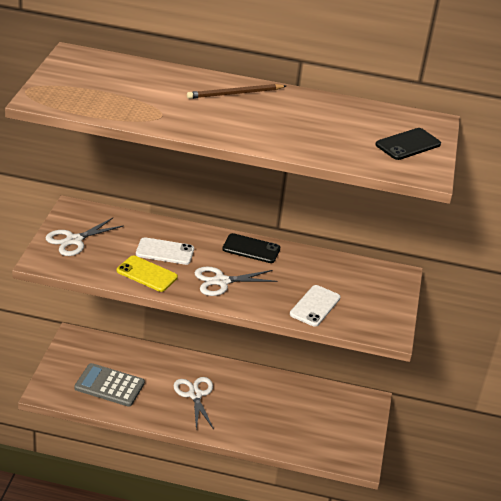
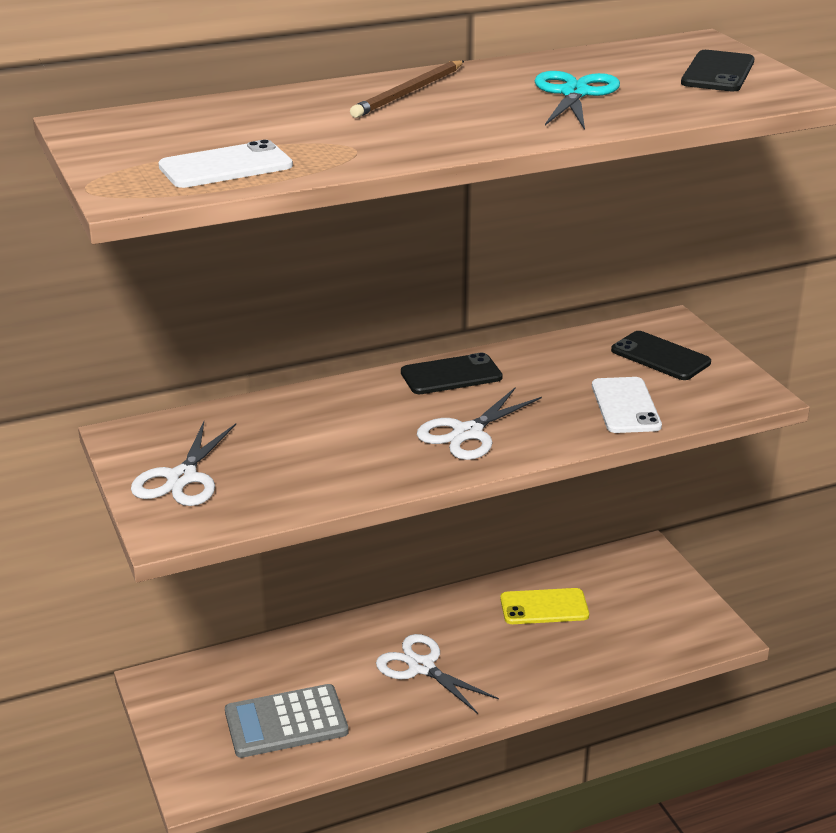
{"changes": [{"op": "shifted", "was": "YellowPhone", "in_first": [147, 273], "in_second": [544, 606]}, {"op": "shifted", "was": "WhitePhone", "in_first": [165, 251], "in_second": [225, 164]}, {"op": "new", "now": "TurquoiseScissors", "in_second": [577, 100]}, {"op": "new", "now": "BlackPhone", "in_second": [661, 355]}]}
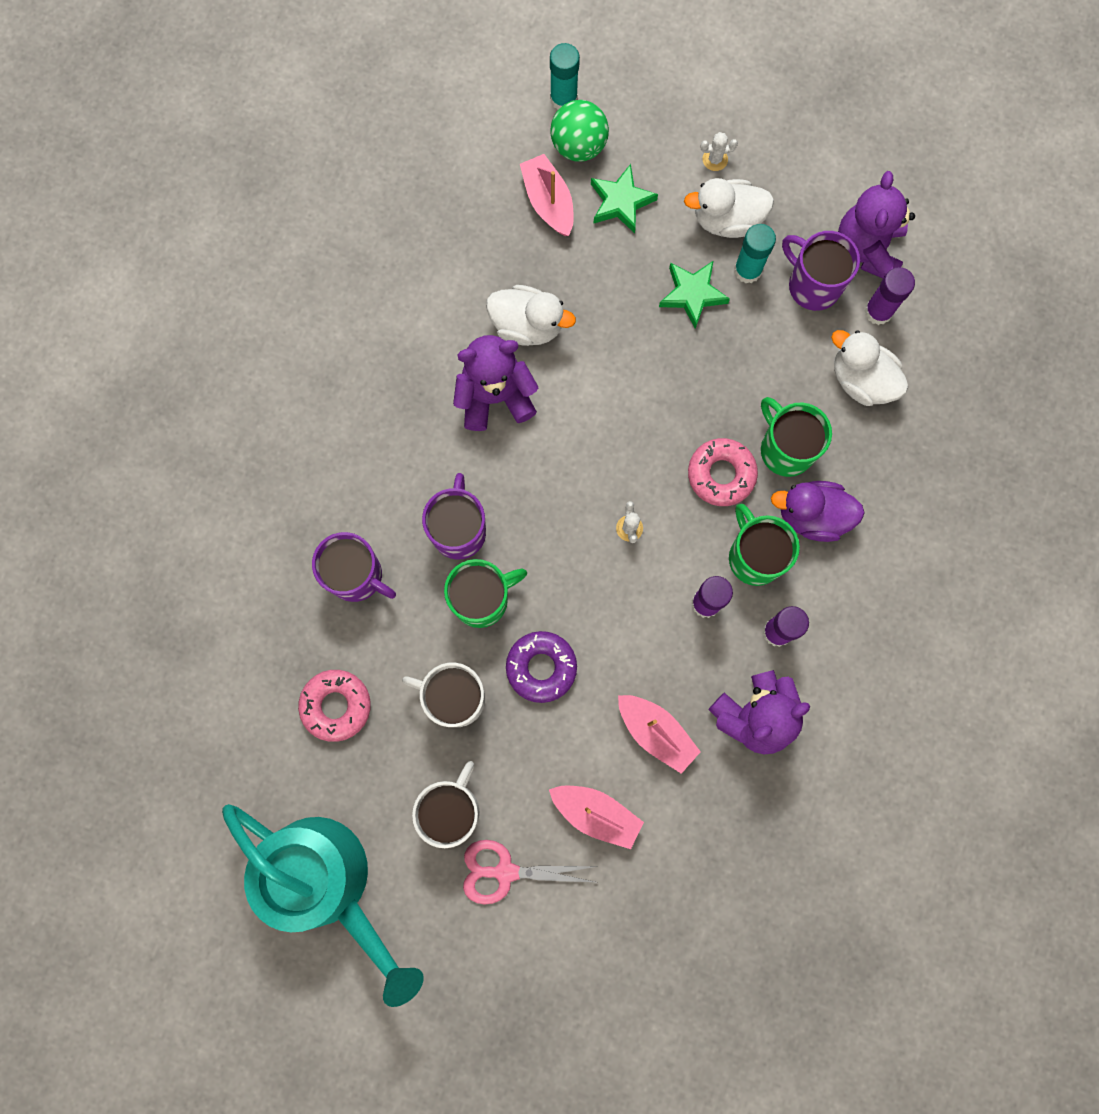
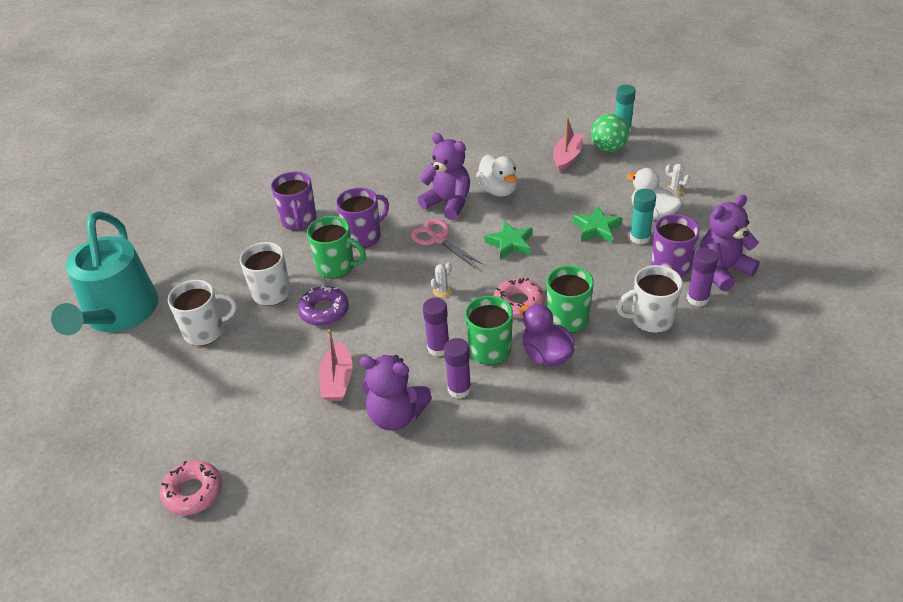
{"changes": [{"op": "shifted", "was": "PinkDonut", "in_first": [334, 706], "in_second": [191, 487]}, {"op": "shifted", "was": "PinkScissors", "in_first": [530, 872], "in_second": [447, 243]}, {"op": "gone", "was": "PinkBoat", "in_first": [596, 817]}, {"op": "shifted", "was": "GreenStar", "in_first": [624, 199], "in_second": [508, 240]}, {"op": "swapped", "was": "WhiteDuck", "now": "WhiteMug", "in_first": [869, 368], "in_second": [649, 299]}]}
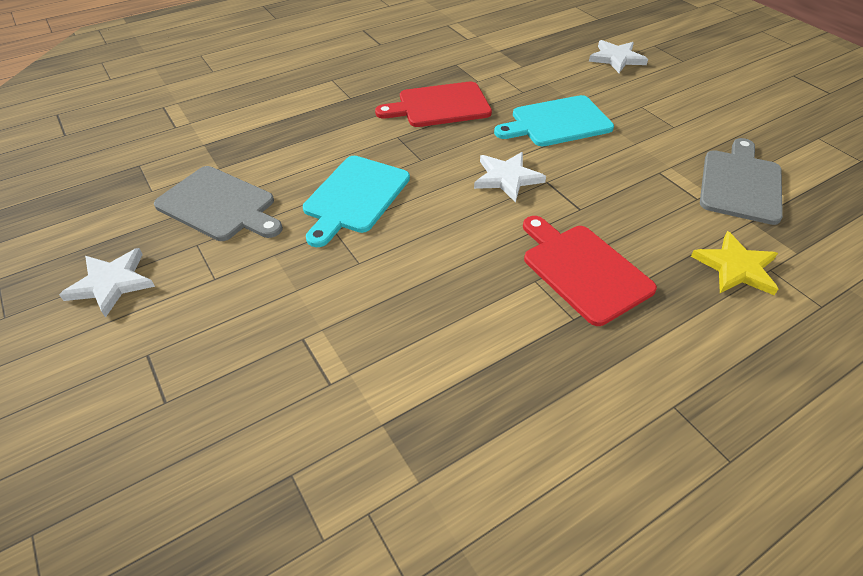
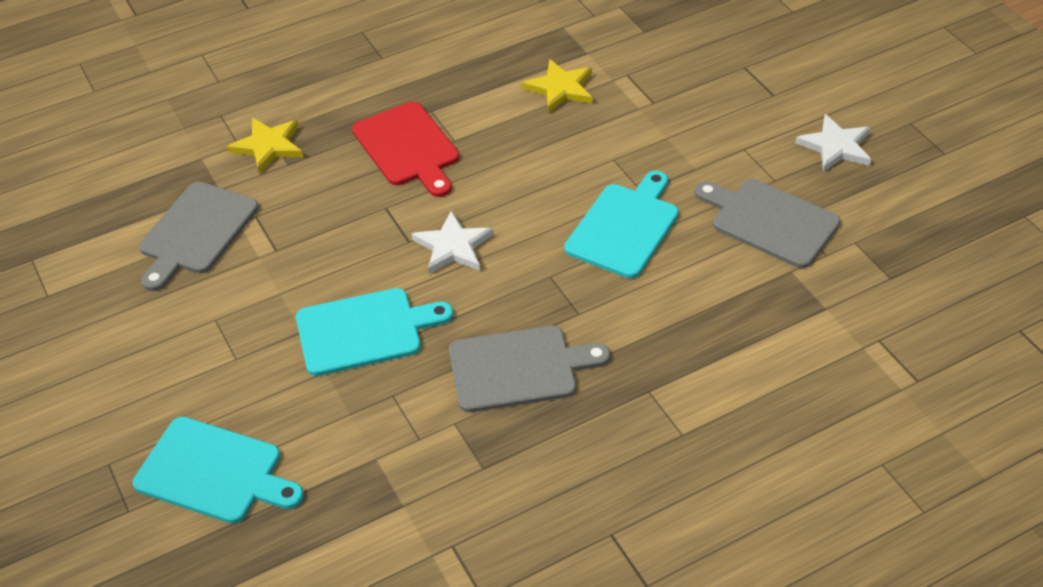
{"changes": [{"op": "repainted", "was": "RedCuttingBoard", "now": "GreyCuttingBoard", "in_first": [433, 104], "in_second": [529, 369]}, {"op": "swapped", "was": "WhiteStar", "now": "TurquoiseCuttingBoard", "in_first": [618, 56], "in_second": [218, 470]}, {"op": "new", "now": "YellowStar", "in_second": [557, 85]}]}
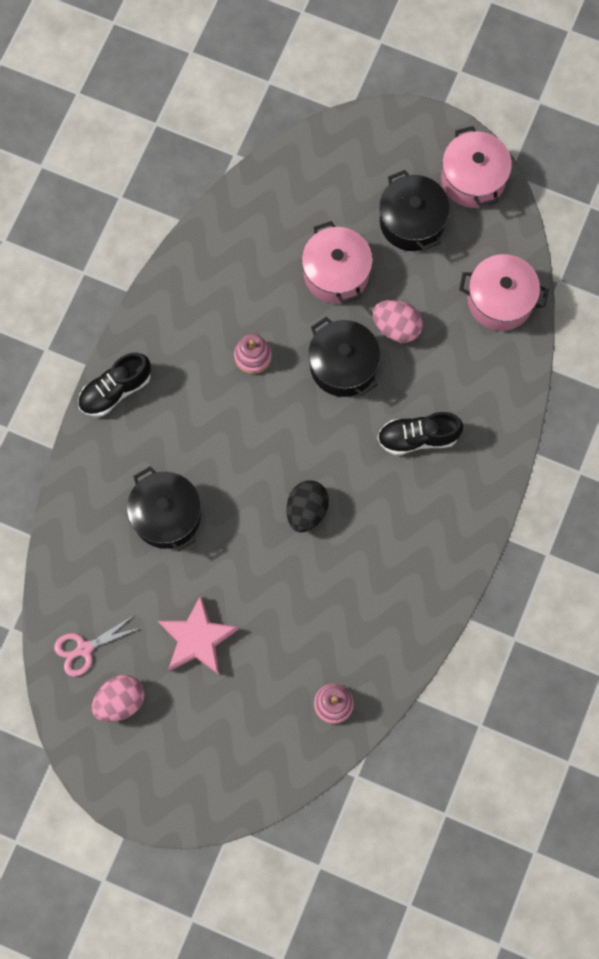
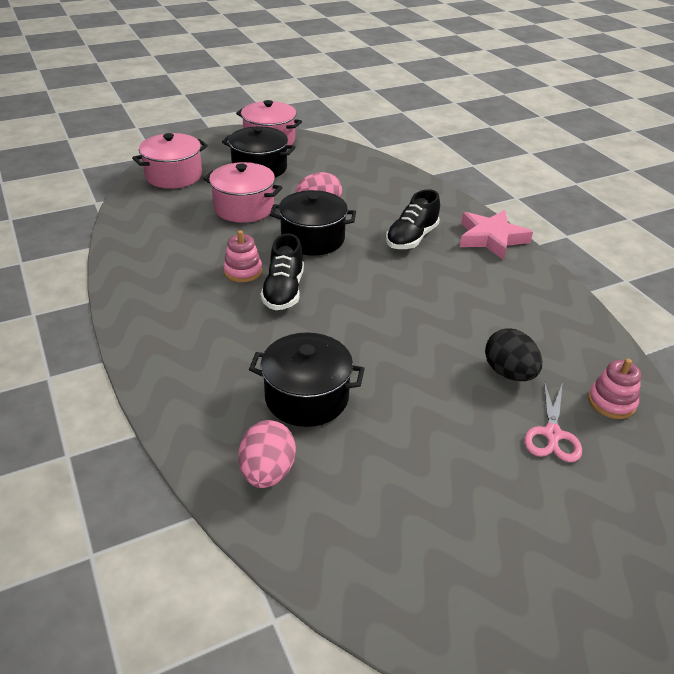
{"changes": [{"op": "shifted", "was": "PinkScissors", "in_first": [98, 646], "in_second": [553, 421]}, {"op": "shifted", "was": "BlackShoe", "in_first": [114, 384], "in_second": [282, 271]}, {"op": "shifted", "was": "PinkEgg", "in_first": [118, 698], "in_second": [267, 454]}, {"op": "shifted", "was": "PinkStar", "in_first": [198, 635], "in_second": [496, 235]}, {"op": "shifted", "was": "BlackEgg", "in_first": [308, 506], "in_second": [513, 354]}, {"op": "shifted", "was": "PinkPot", "in_first": [504, 292], "in_second": [170, 161]}]}
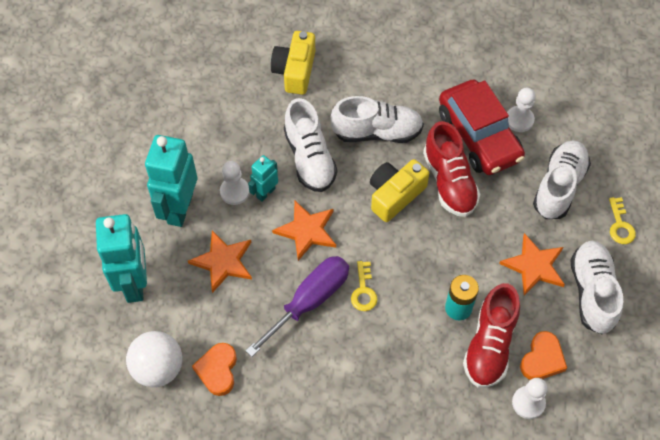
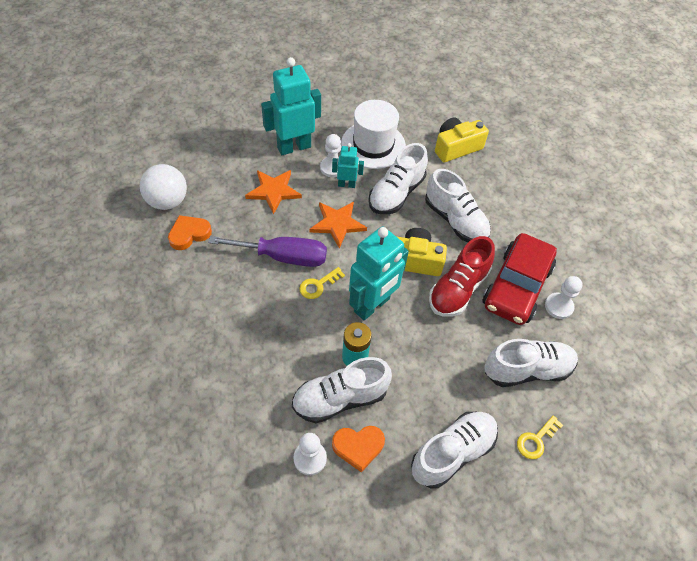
{"changes": [{"op": "shifted", "was": "TurquoiseRobot", "in_first": [121, 258], "in_second": [379, 273]}, {"op": "repainted", "was": "RedShoe", "now": "WhiteShoe", "in_first": [491, 335], "in_second": [342, 390]}, {"op": "gone", "was": "OrangeStar", "in_first": [532, 264]}, {"op": "new", "now": "WhiteHat", "in_second": [373, 134]}]}
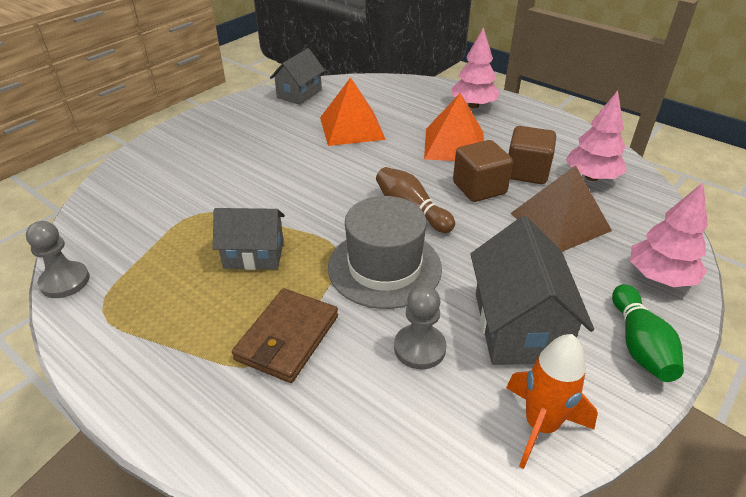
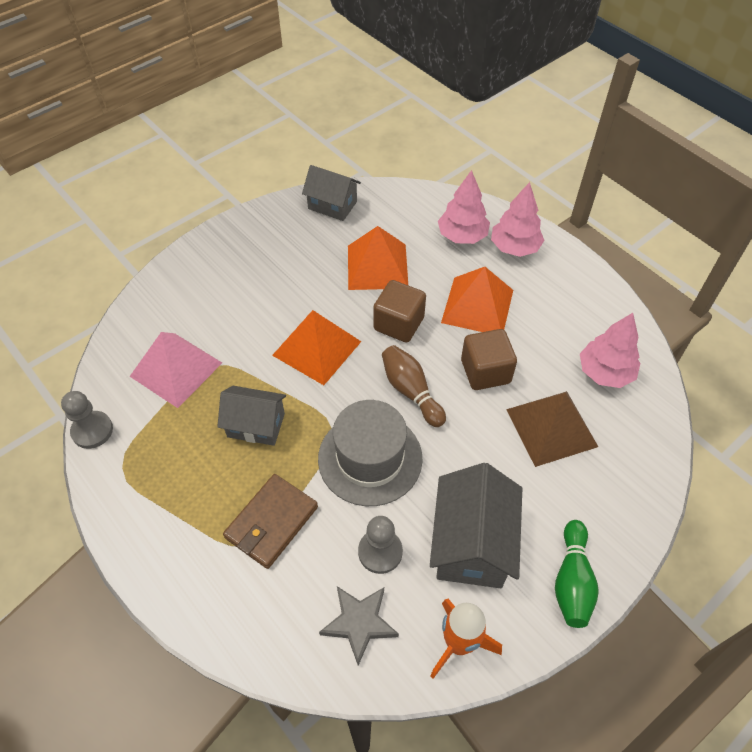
{"changes": [{"op": "rotated", "was": "GreyHouse", "in_first": [297, 76], "in_second": [331, 193], "clockwise": 75}, {"op": "shifted", "was": "BrownCube", "in_first": [532, 155], "in_second": [399, 311]}, {"op": "shifted", "was": "PinkTree", "in_first": [669, 235], "in_second": [464, 207]}, {"op": "new", "now": "PinkPyramid", "in_second": [175, 370]}, {"op": "new", "now": "OrangePyramid", "in_second": [316, 347]}, {"op": "new", "now": "GreyStar", "in_second": [359, 625]}]}
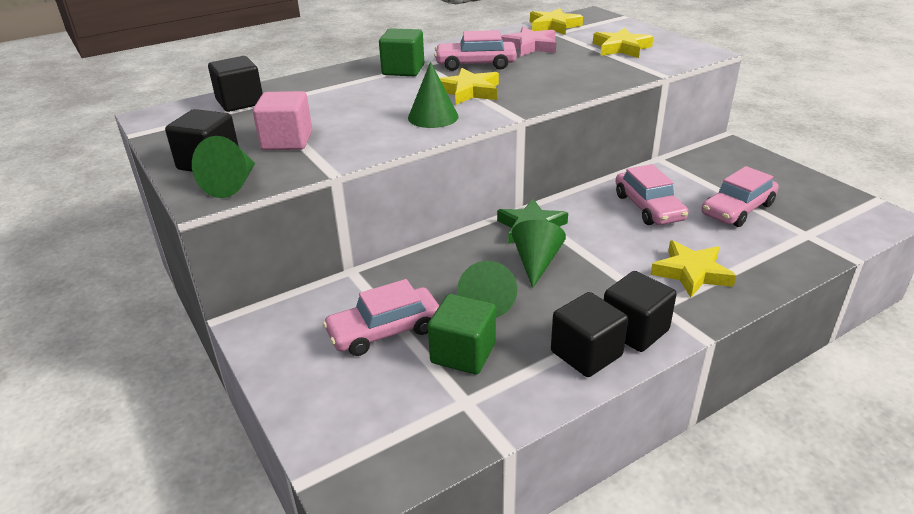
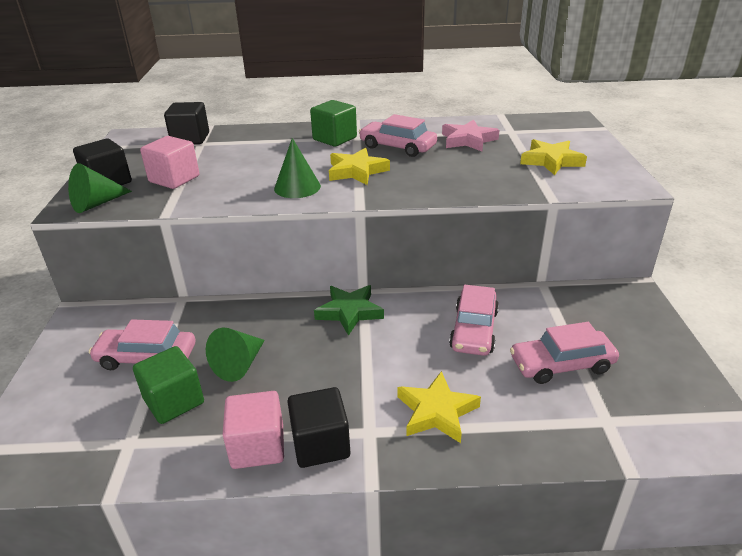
{"changes": [{"op": "gone", "was": "GreenCone", "in_first": [539, 254]}, {"op": "gone", "was": "YellowStar", "in_first": [556, 21]}, {"op": "repainted", "was": "BlackCube", "now": "PinkCube", "in_first": [589, 334], "in_second": [253, 430]}]}
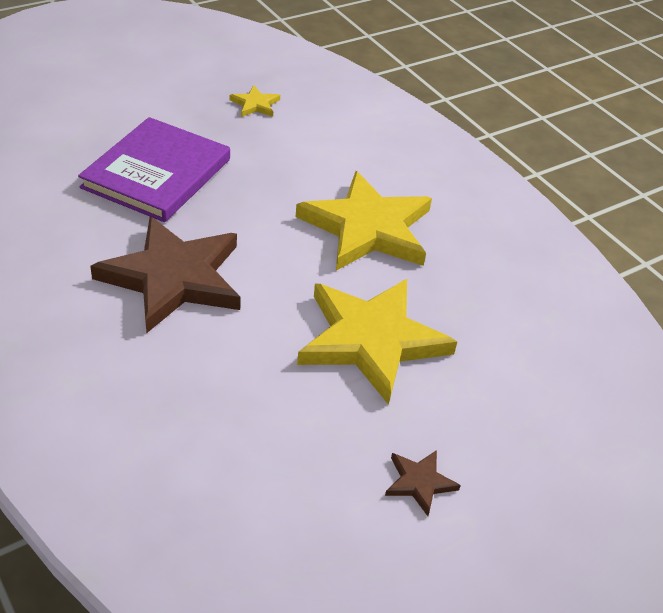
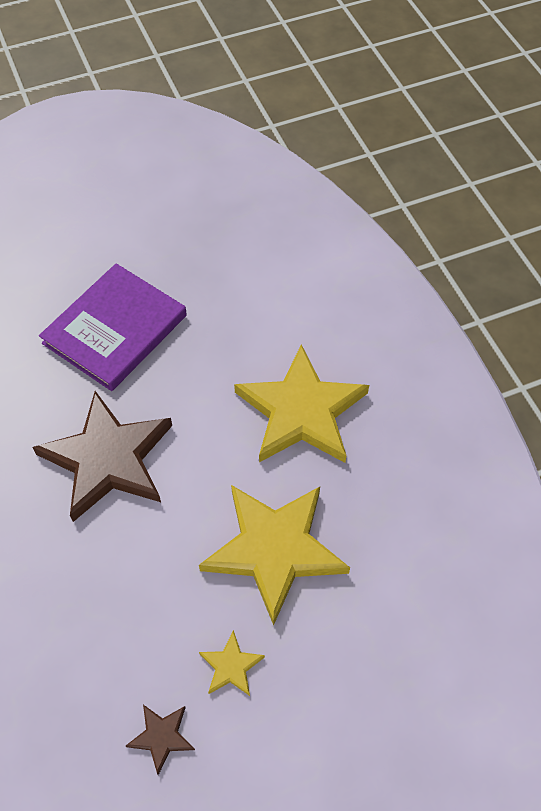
{"changes": [{"op": "shifted", "was": "YellowStar", "in_first": [255, 101], "in_second": [232, 663]}, {"op": "shifted", "was": "BrownStar", "in_first": [423, 483], "in_second": [160, 740]}]}
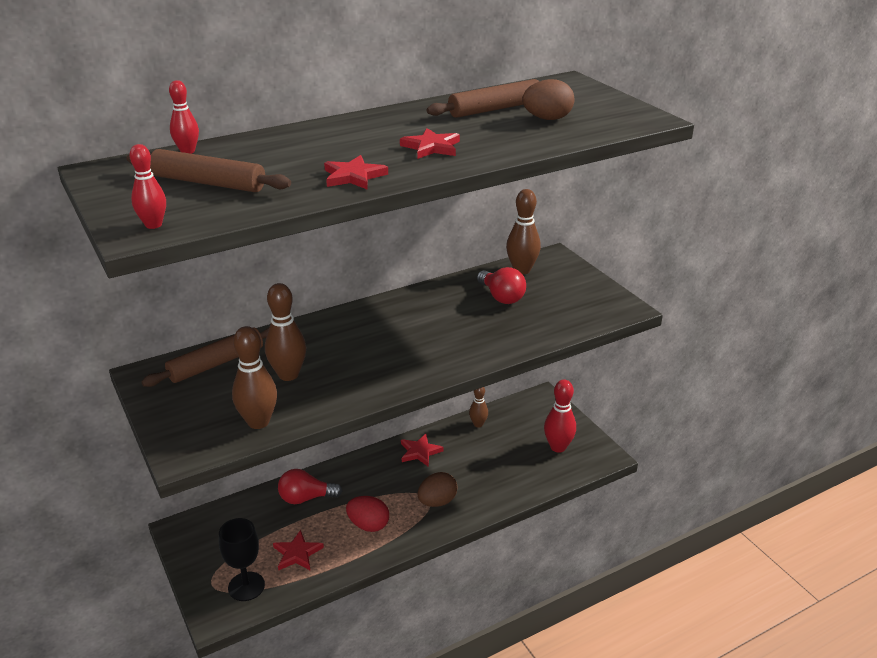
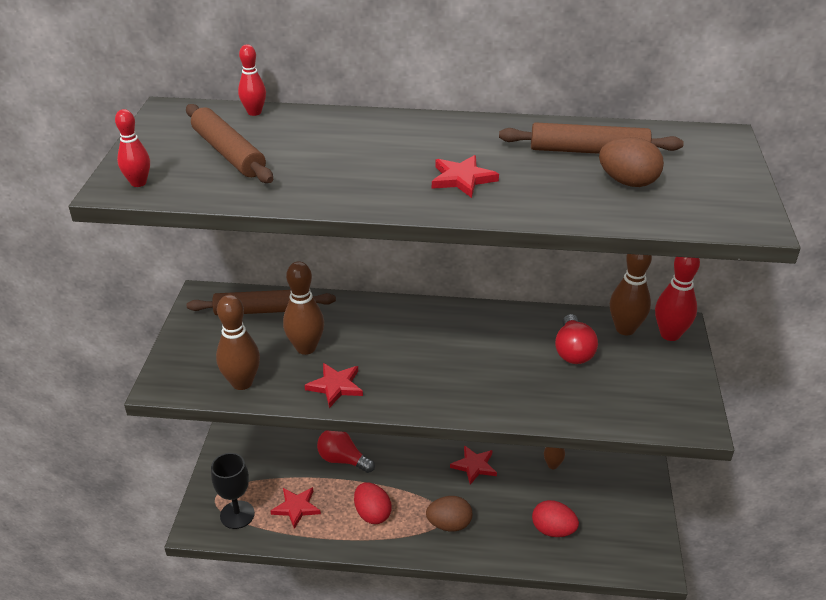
{"changes": [{"op": "shifted", "was": "RedStar", "in_first": [356, 172], "in_second": [334, 385]}, {"op": "shifted", "was": "RedBowlingPin", "in_first": [560, 416], "in_second": [677, 299]}, {"op": "new", "now": "RedEgg", "in_second": [555, 518]}]}
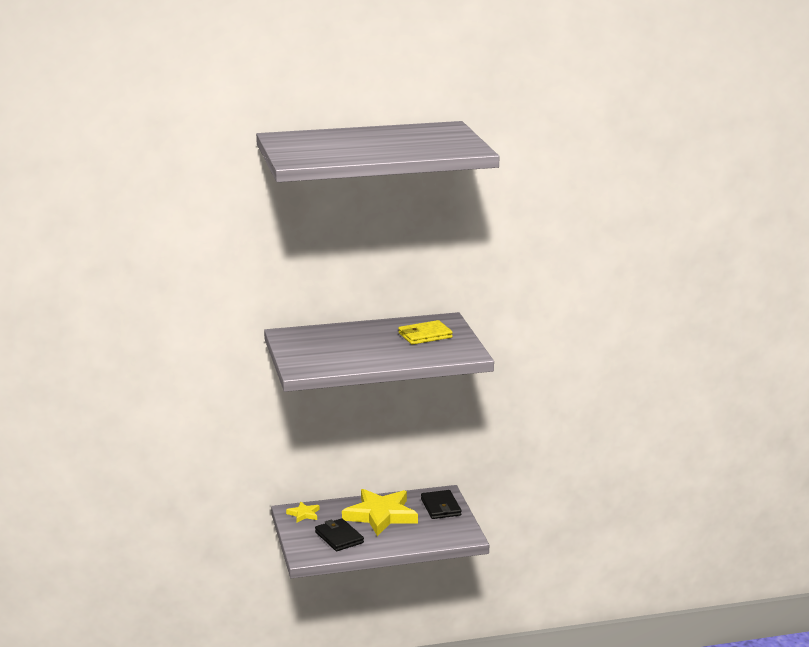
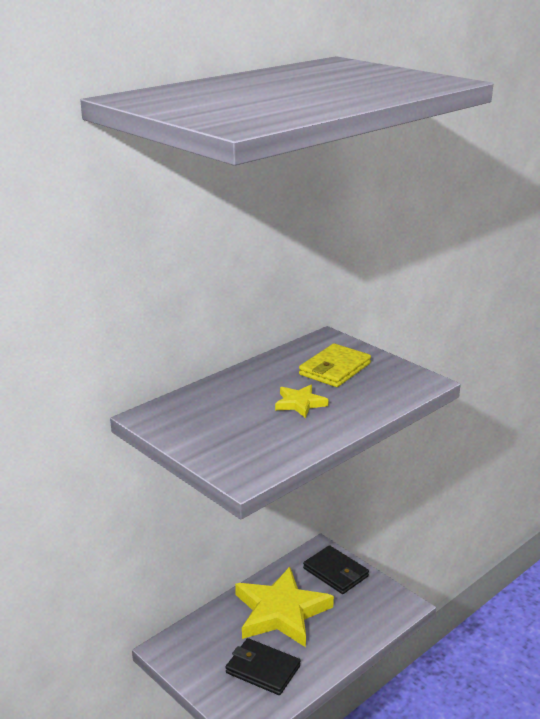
{"changes": [{"op": "shifted", "was": "YellowStar", "in_first": [303, 512], "in_second": [302, 401]}]}
